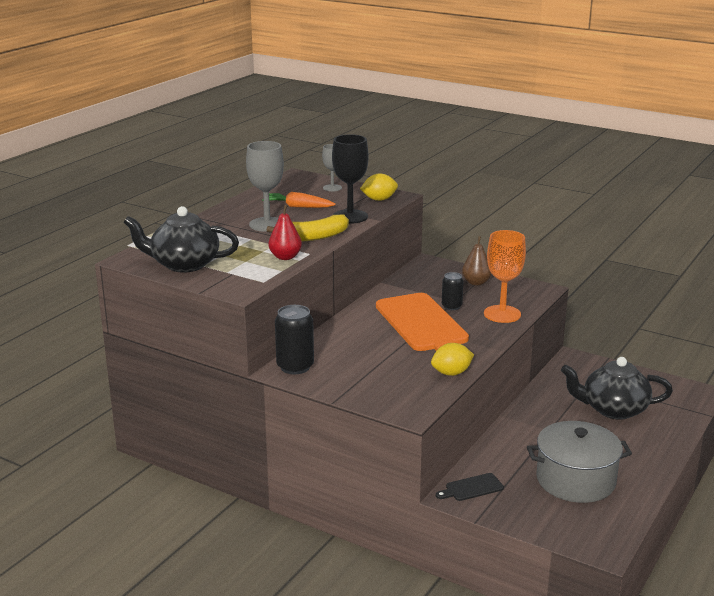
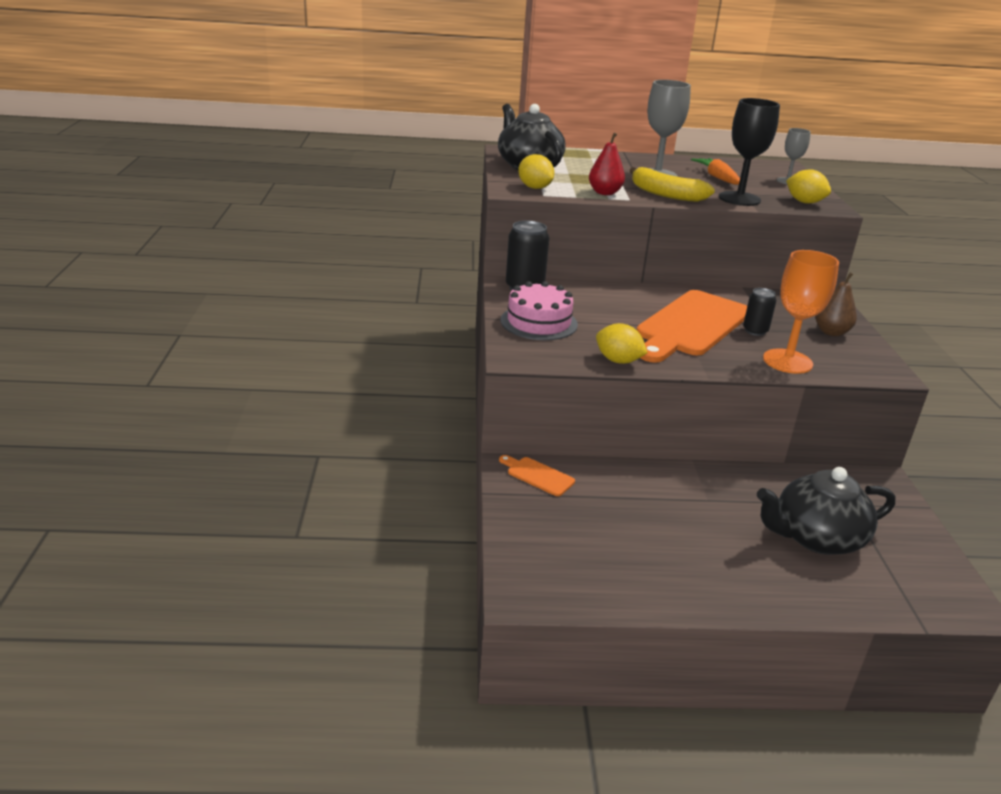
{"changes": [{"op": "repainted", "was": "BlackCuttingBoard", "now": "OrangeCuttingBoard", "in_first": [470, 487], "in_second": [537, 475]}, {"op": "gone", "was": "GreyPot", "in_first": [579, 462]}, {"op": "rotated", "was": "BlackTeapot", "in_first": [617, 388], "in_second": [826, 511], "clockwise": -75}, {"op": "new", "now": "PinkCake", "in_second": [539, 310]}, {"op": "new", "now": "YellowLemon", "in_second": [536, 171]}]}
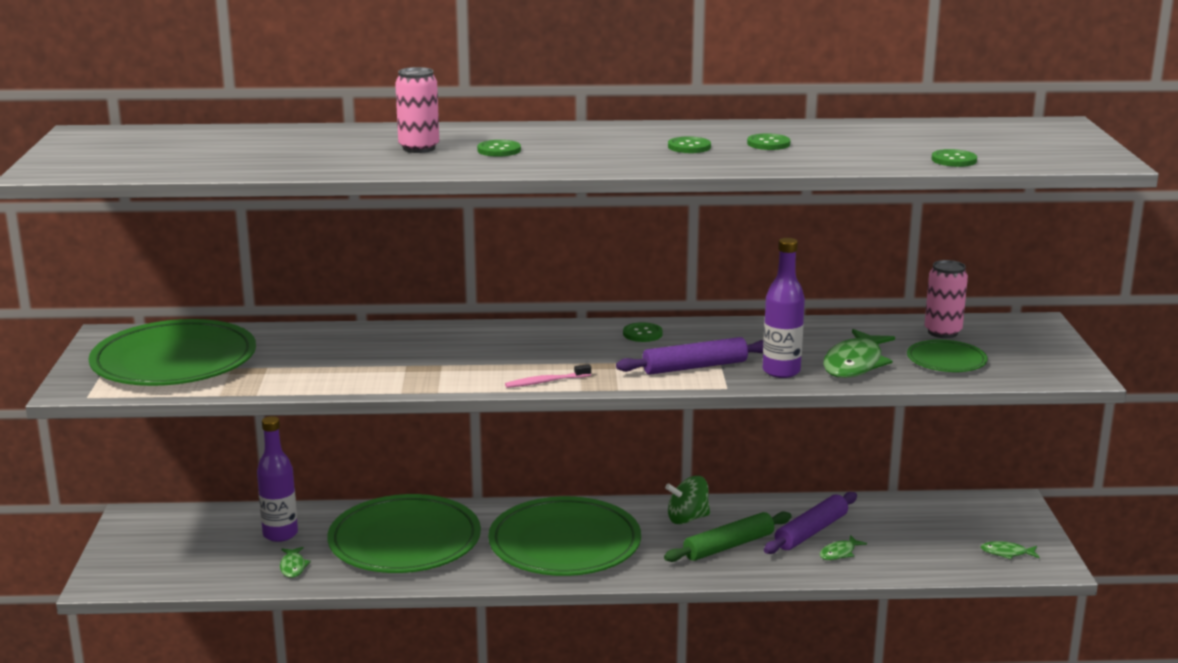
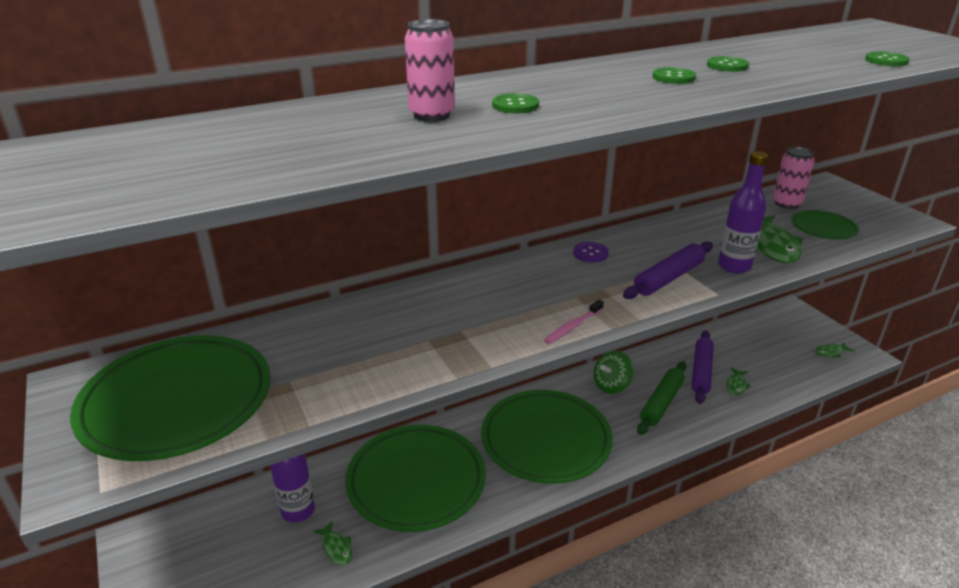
{"changes": [{"op": "repainted", "was": "GreenButton", "now": "PurpleButton", "in_first": [643, 332], "in_second": [591, 252]}]}
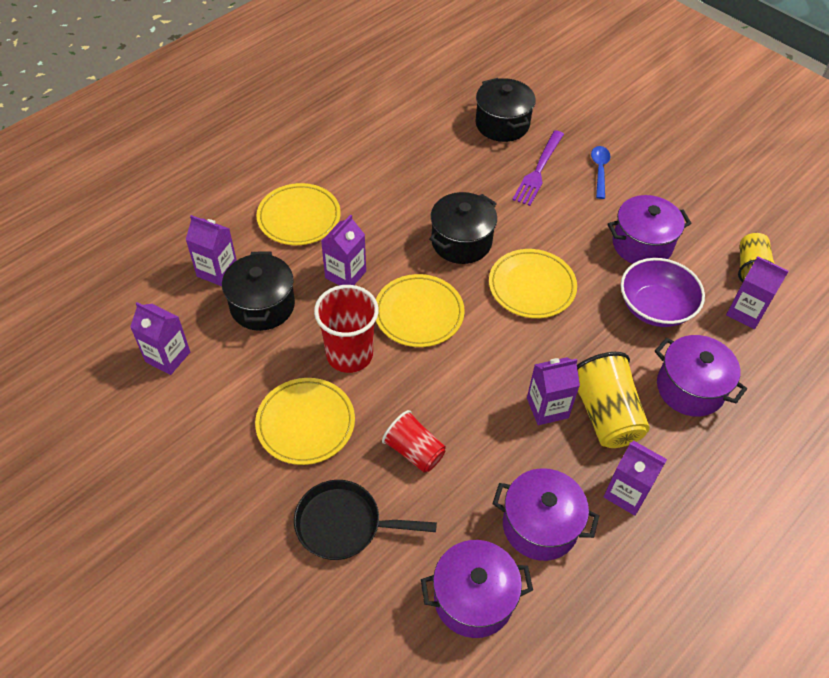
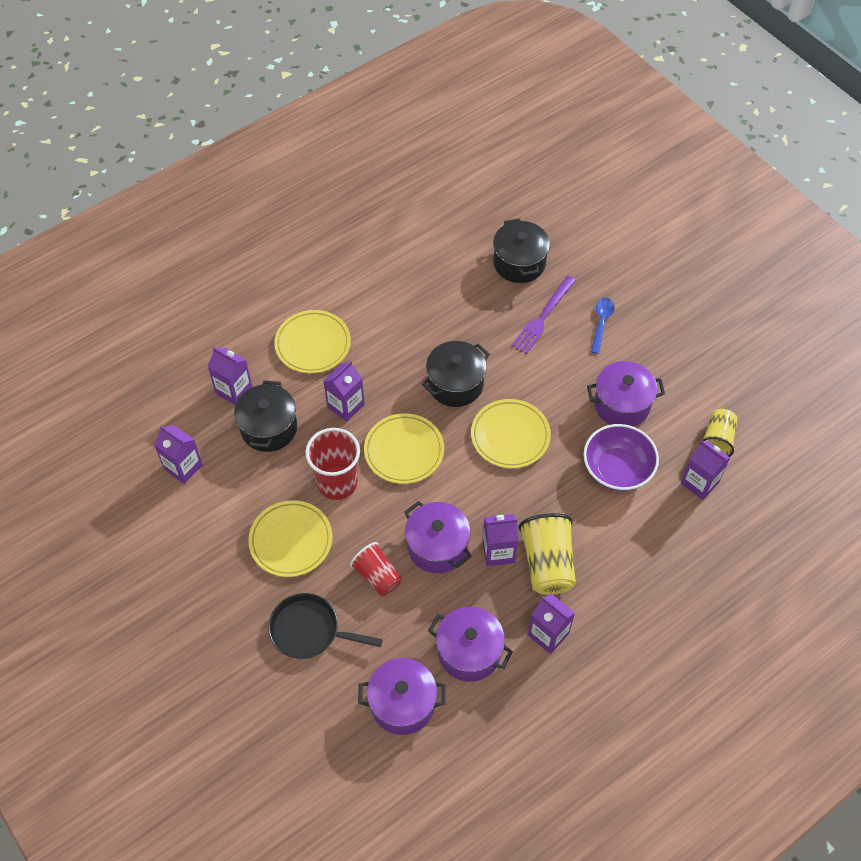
{"changes": [{"op": "shifted", "was": "PurplePot", "in_first": [701, 376], "in_second": [438, 537]}]}
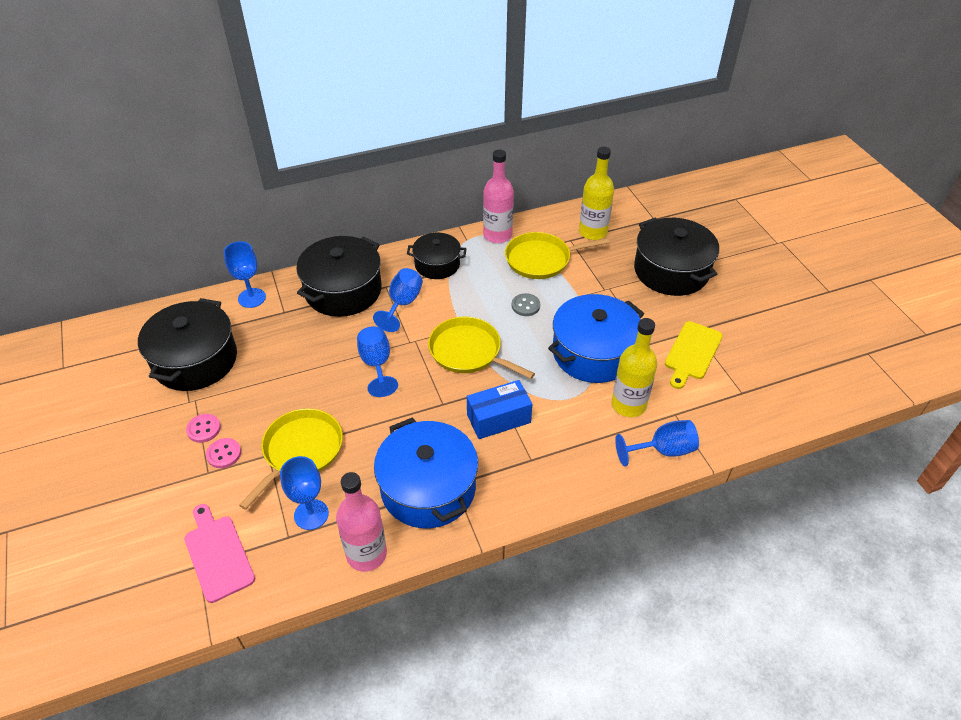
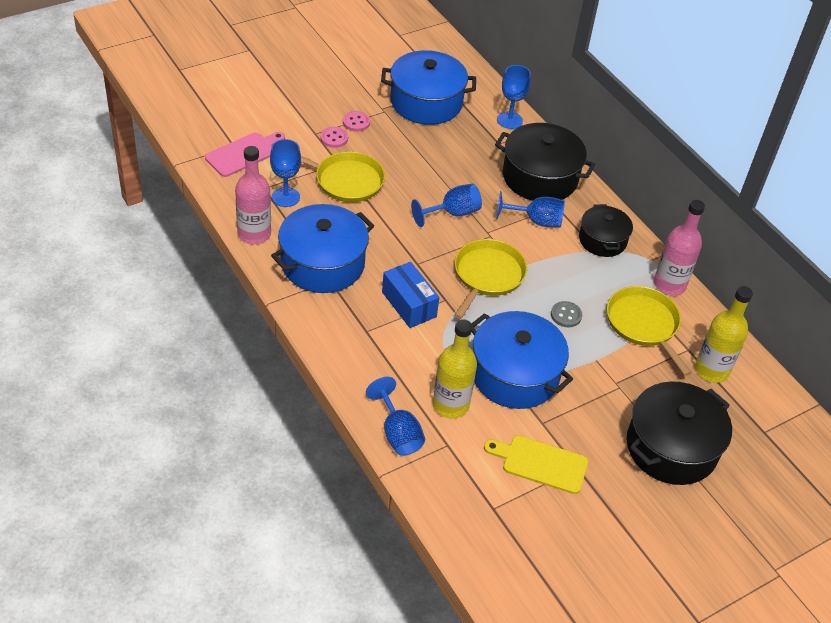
{"changes": [{"op": "repainted", "was": "BlackPot", "now": "BluePot", "in_first": [187, 344], "in_second": [428, 87]}]}
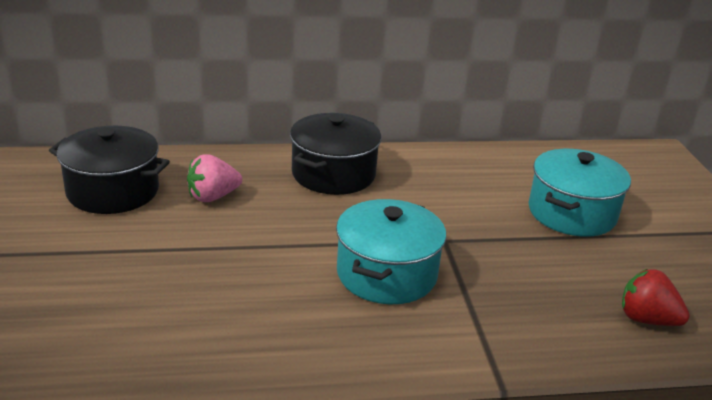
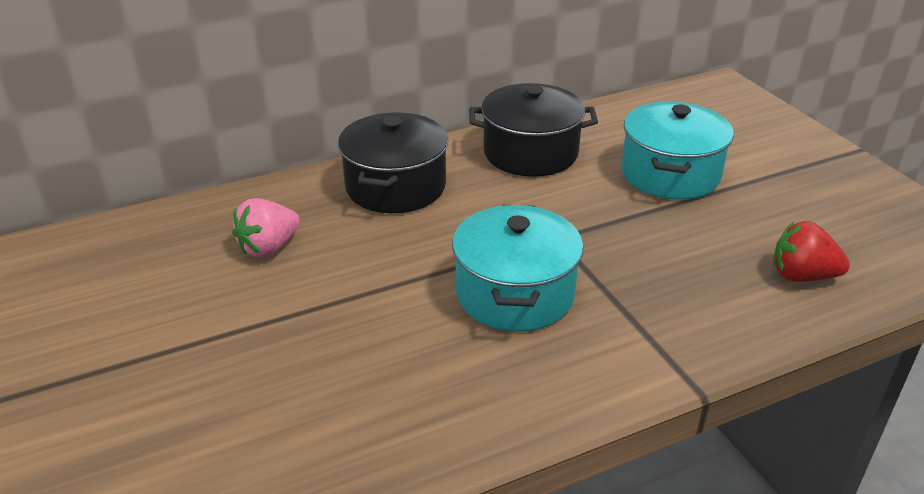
{"changes": [{"op": "shifted", "was": "BlackPot", "in_first": [109, 170], "in_second": [533, 130]}]}
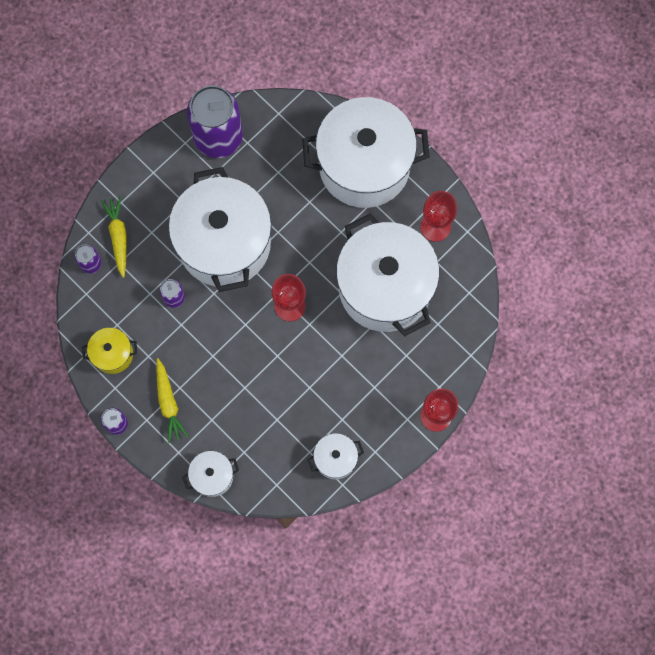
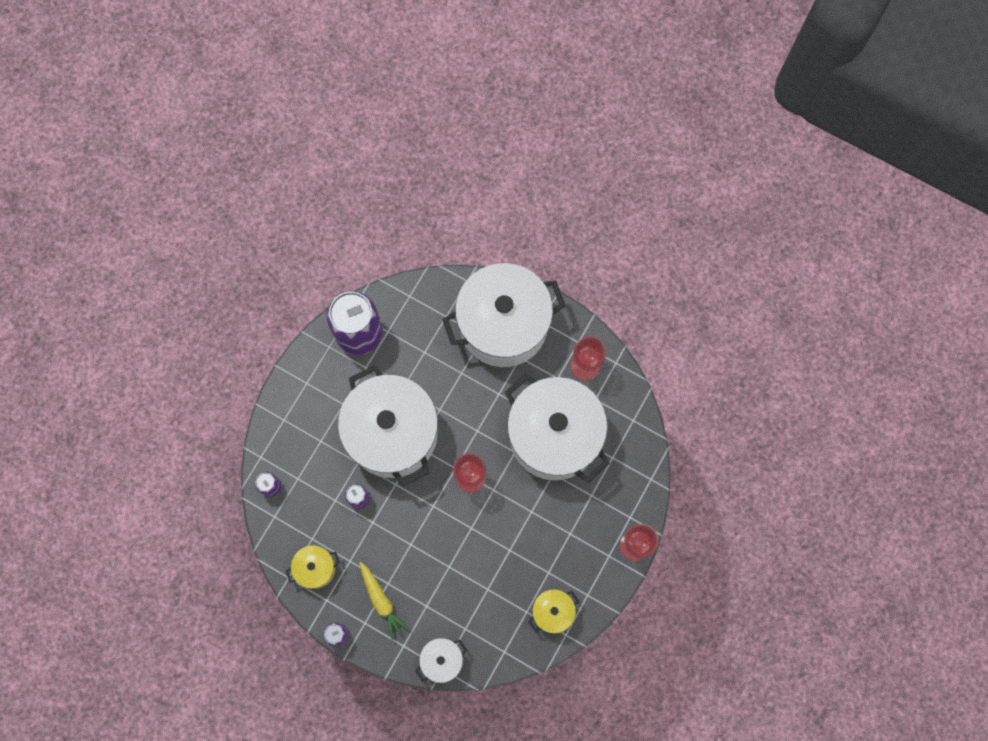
{"changes": [{"op": "gone", "was": "YellowCarrot", "in_first": [114, 237]}, {"op": "repainted", "was": "WhitePot", "now": "YellowPot", "in_first": [335, 456], "in_second": [554, 611]}]}
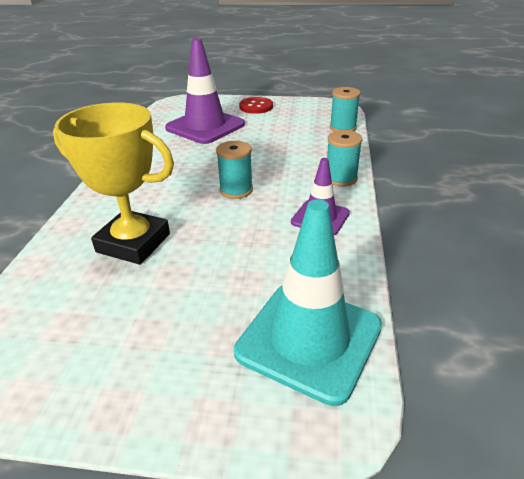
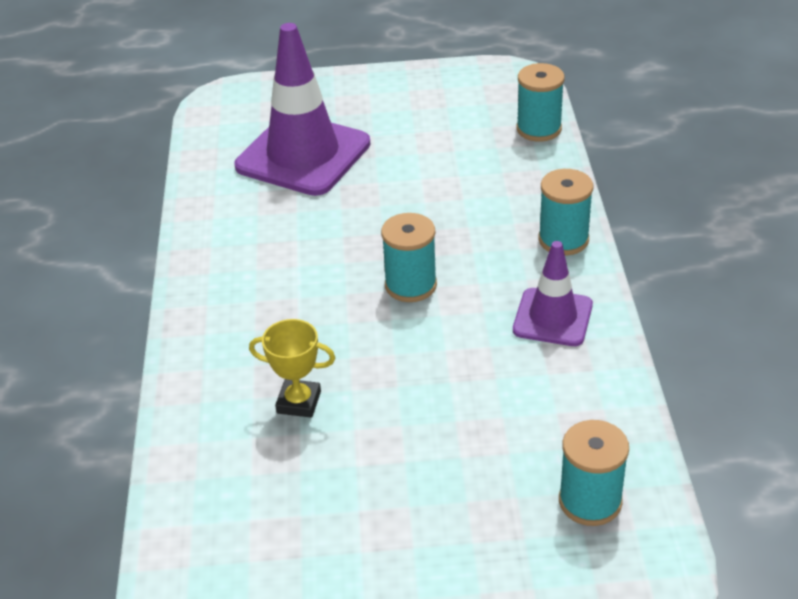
{"changes": [{"op": "scaled", "was": "YellowTrophy", "in_first": [113, 183], "in_second": [292, 368], "ratio": 0.47}, {"op": "swapped", "was": "TurquoiseTrafficCone", "now": "TurquoiseSpool", "in_first": [308, 302], "in_second": [594, 473]}, {"op": "gone", "was": "RedButton", "in_first": [256, 105]}]}
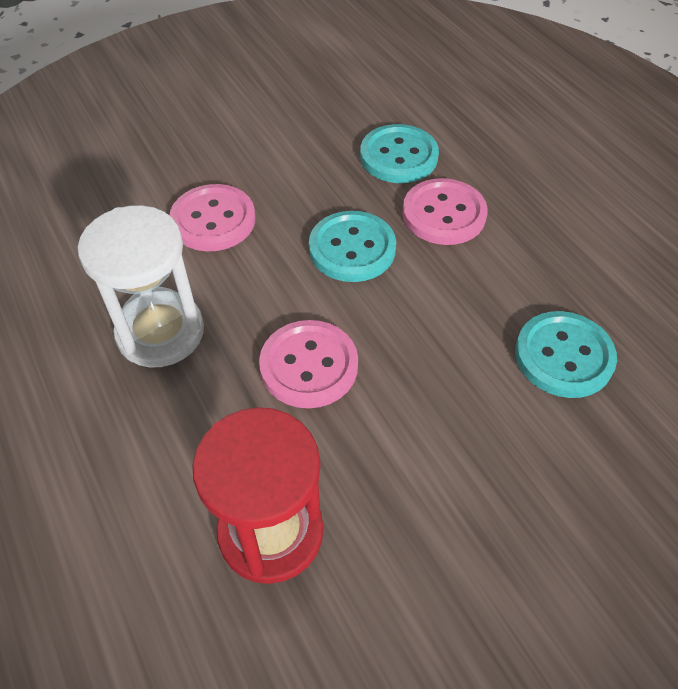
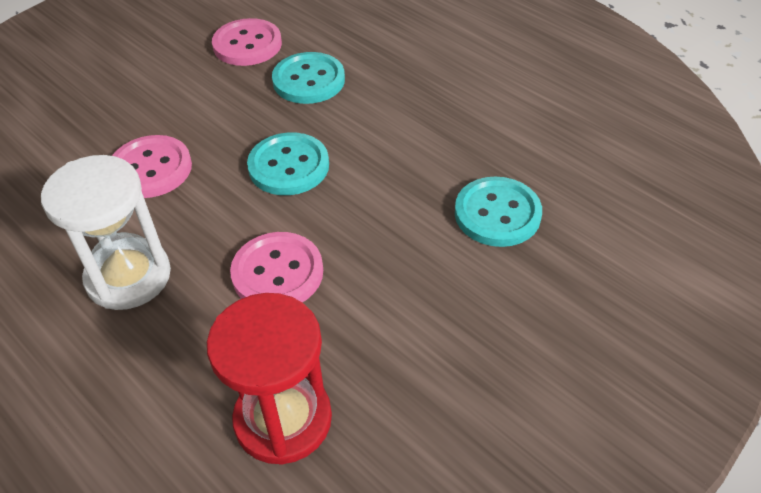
{"changes": [{"op": "shifted", "was": "PinkButton", "in_first": [445, 211], "in_second": [247, 42]}]}
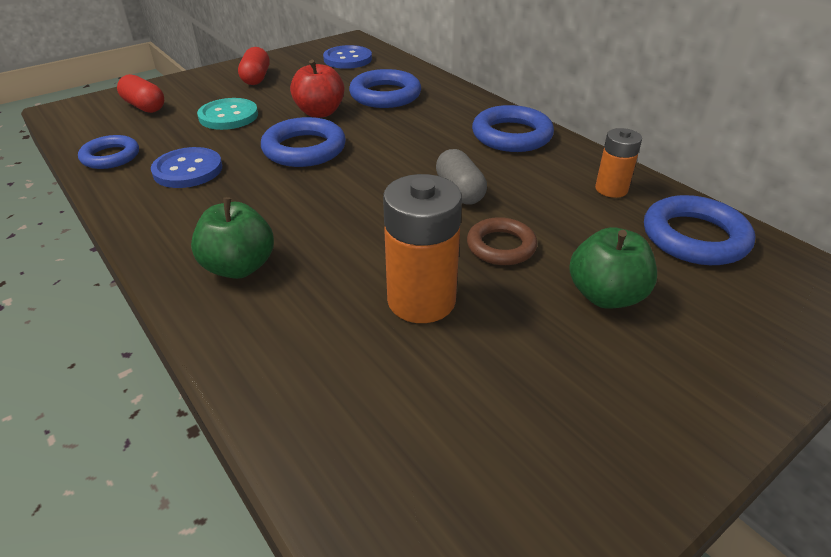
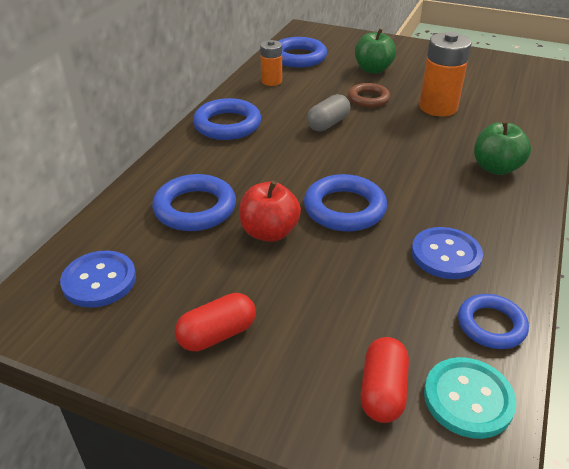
{"changes": [{"op": "shifted", "was": "TurquoiseButton", "in_first": [227, 114], "in_second": [470, 398]}]}
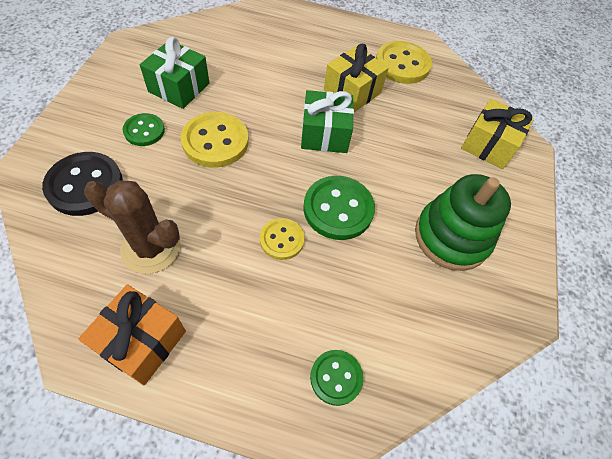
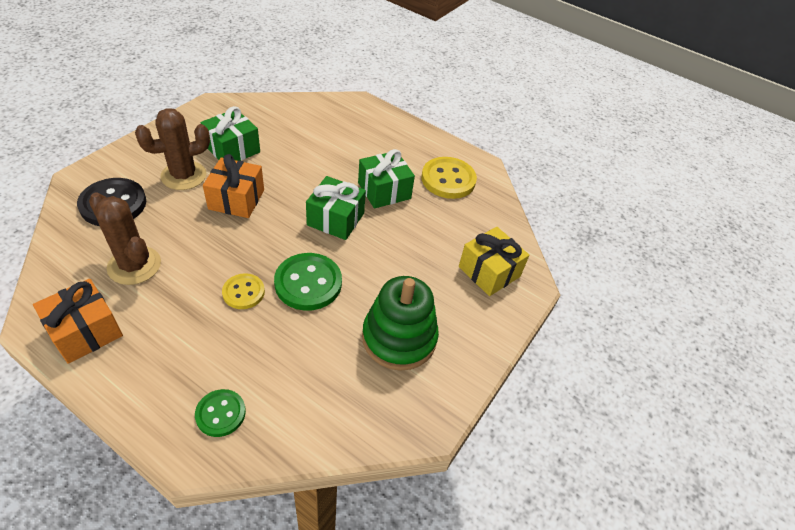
{"changes": [{"op": "swapped", "was": "GreenButton", "now": "BrownCactus", "in_first": [144, 129], "in_second": [172, 149]}, {"op": "swapped", "was": "YellowButton", "now": "OrangeGift", "in_first": [215, 140], "in_second": [233, 186]}, {"op": "repainted", "was": "YellowGift", "now": "GreenGift", "in_first": [356, 78], "in_second": [386, 179]}]}
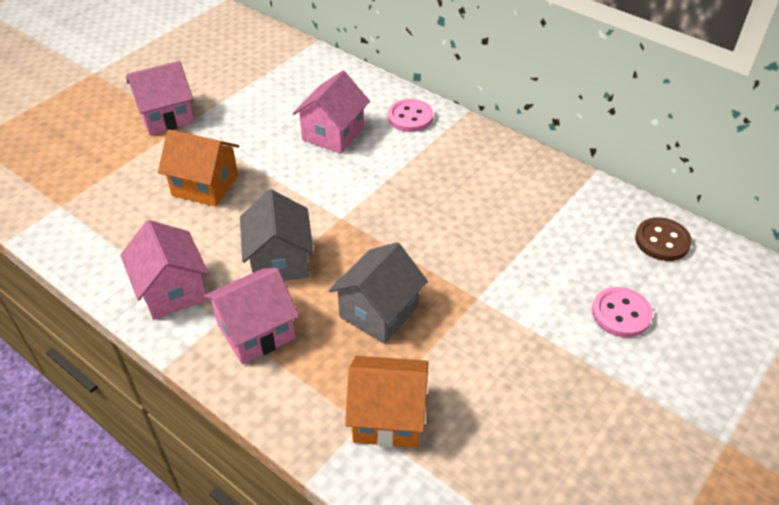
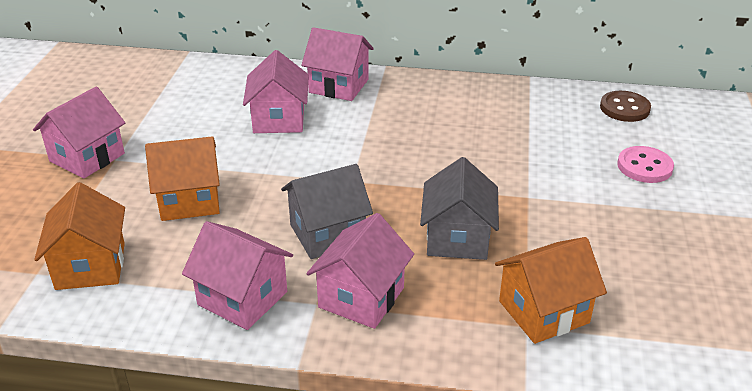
{"changes": [{"op": "rotated", "was": "GreyHouse", "in_first": [277, 235], "in_second": [327, 211], "clockwise": -75}, {"op": "swapped", "was": "PinkButton", "now": "PinkHouse", "in_first": [410, 115], "in_second": [337, 64]}, {"op": "new", "now": "OrangeHouse", "in_second": [79, 236]}]}
